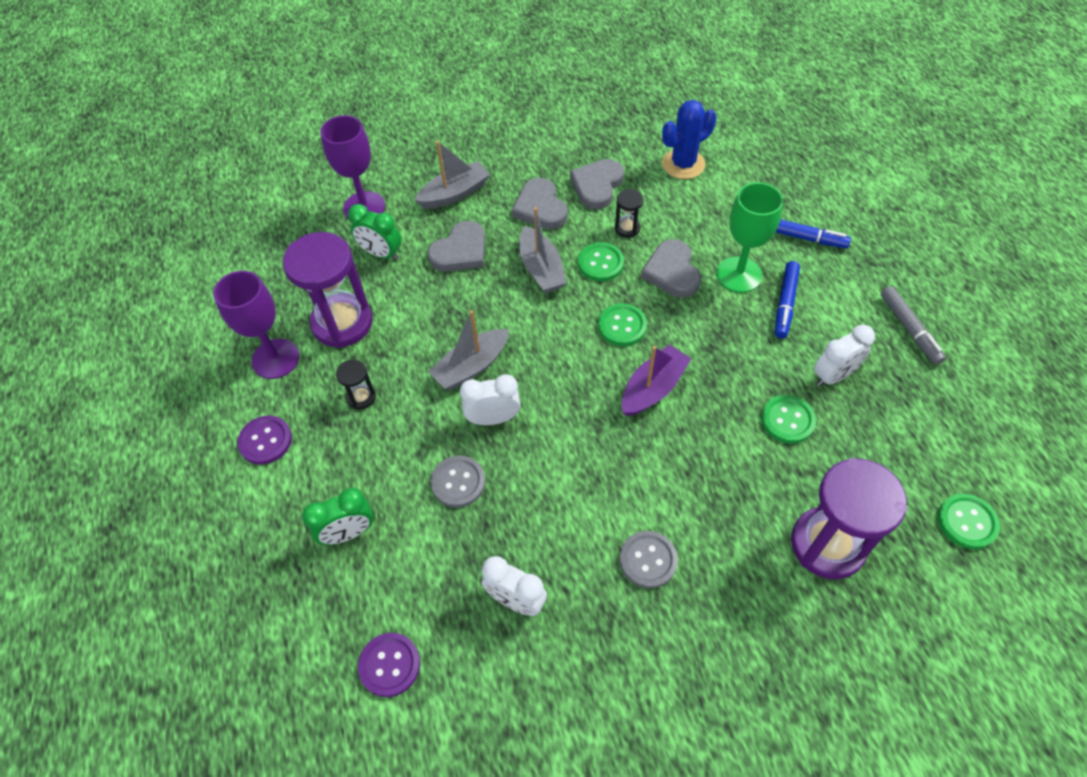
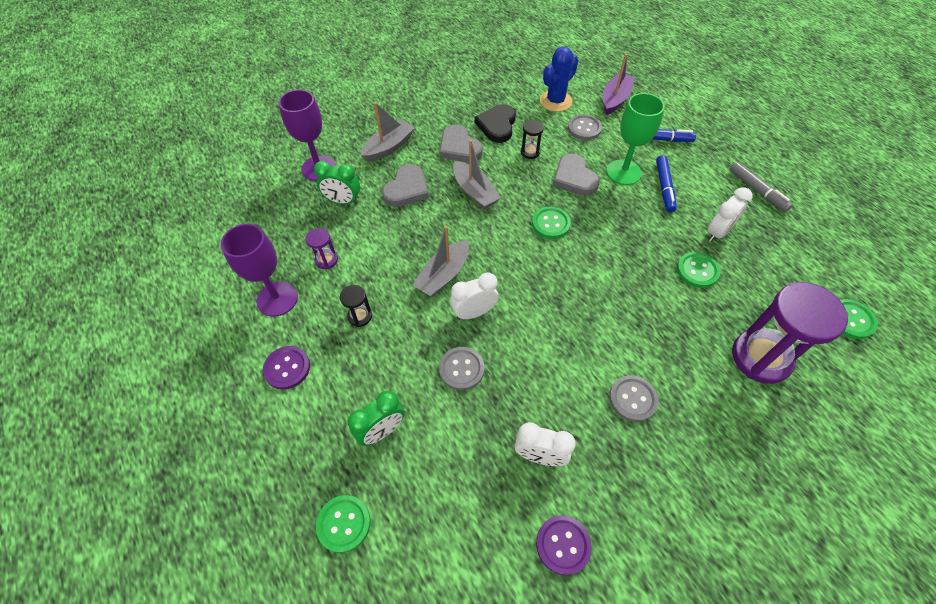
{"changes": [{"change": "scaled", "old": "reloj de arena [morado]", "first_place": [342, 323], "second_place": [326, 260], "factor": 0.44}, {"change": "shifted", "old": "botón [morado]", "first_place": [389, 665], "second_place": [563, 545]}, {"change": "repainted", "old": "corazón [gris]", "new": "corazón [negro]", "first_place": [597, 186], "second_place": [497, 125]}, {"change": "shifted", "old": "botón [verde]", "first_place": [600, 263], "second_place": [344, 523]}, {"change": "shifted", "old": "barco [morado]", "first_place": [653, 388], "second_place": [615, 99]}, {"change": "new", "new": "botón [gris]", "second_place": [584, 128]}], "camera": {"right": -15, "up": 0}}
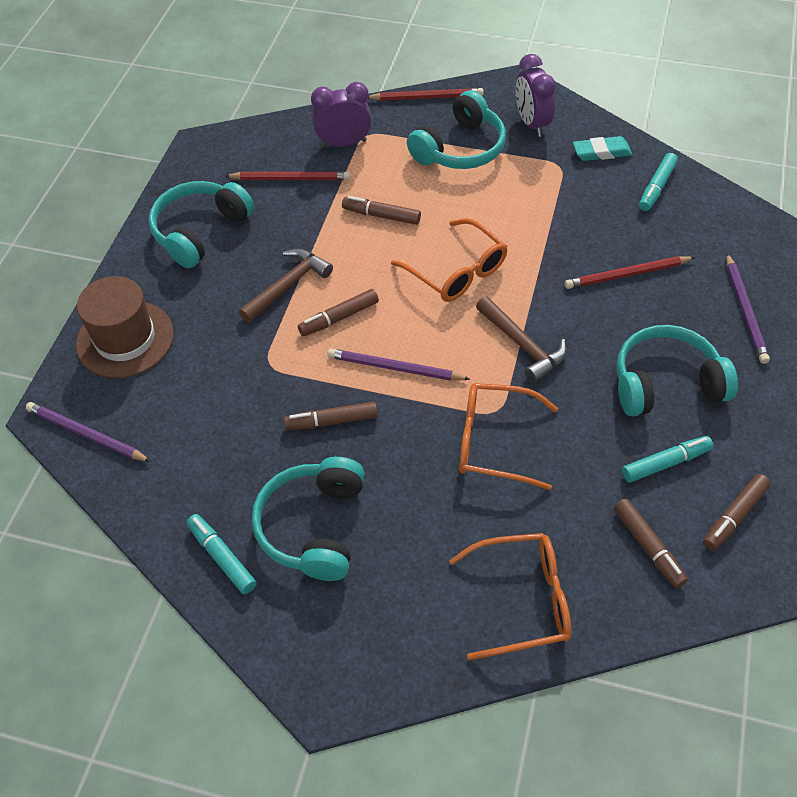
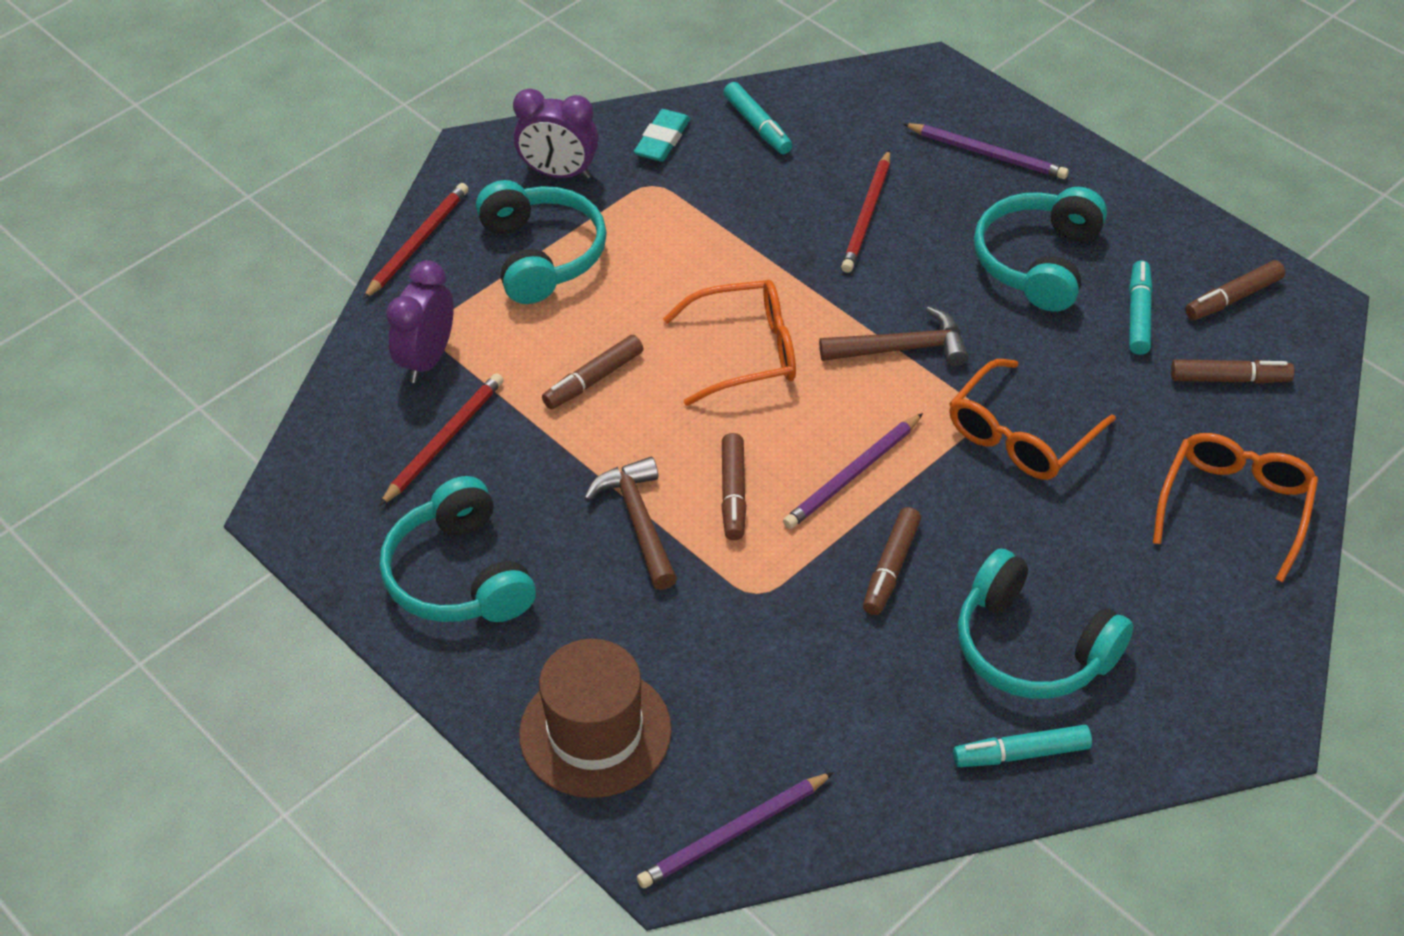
{"changes": [{"change": "rotated", "old": "rotulador [marrón]", "first_place": [734, 516], "second_place": [1233, 298], "degrees": 75}], "camera": {"right": -60, "up": -5}}
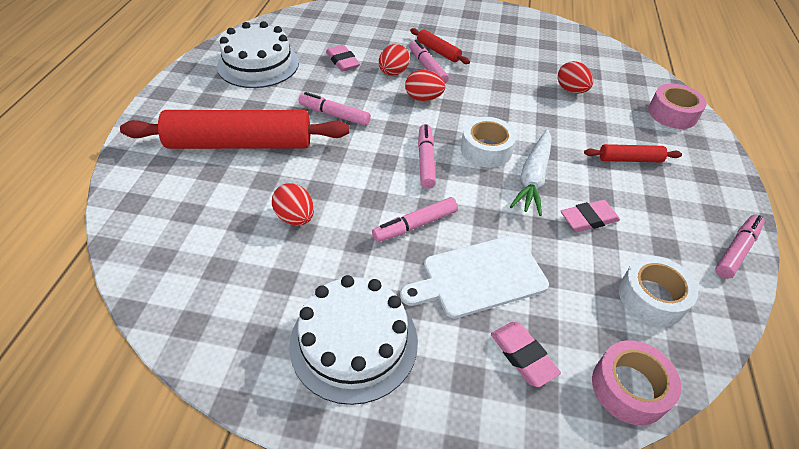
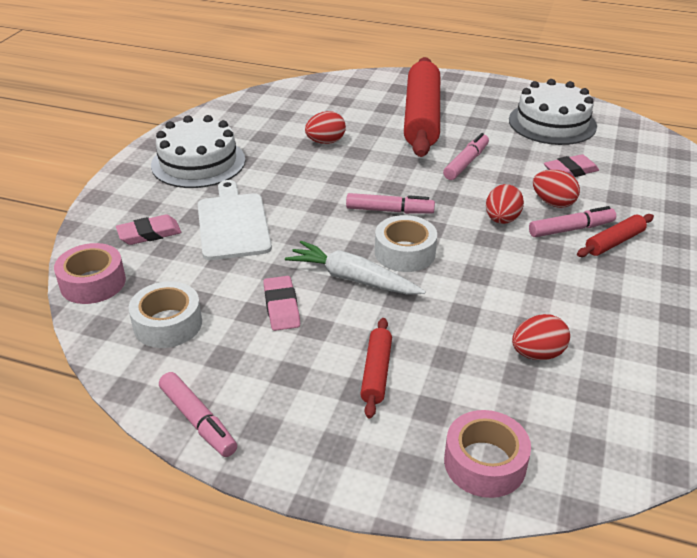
{"changes": [{"change": "gone", "old": "rotulador [rosa]", "first_place": [415, 225]}], "camera": {"right": 100, "up": -10}}
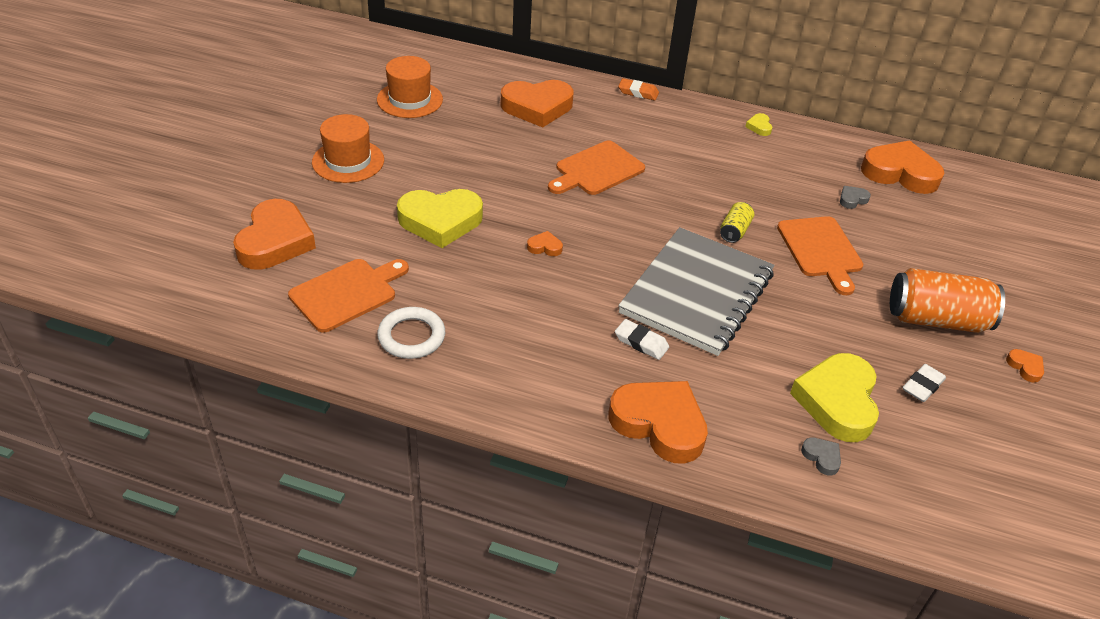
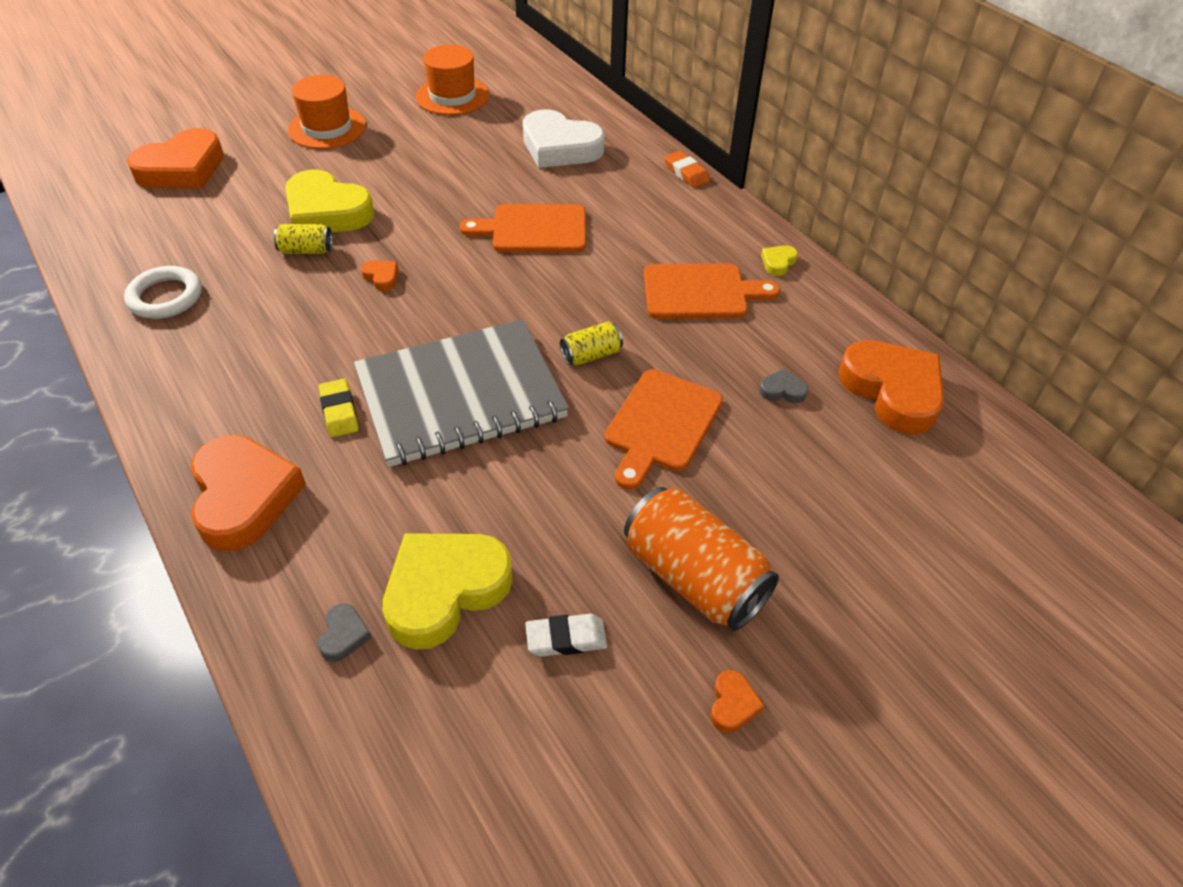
{"changes": [{"change": "shifted", "old": "tabla de cortar [naranja]", "first_place": [347, 293], "second_place": [700, 292]}, {"change": "repainted", "old": "corazón [naranja]", "new": "corazón [blanco]", "first_place": [537, 107], "second_place": [560, 147]}, {"change": "repainted", "old": "goma de borrar [blanco]", "new": "goma de borrar [amarillo]", "first_place": [641, 342], "second_place": [339, 411]}, {"change": "new", "new": "lata [amarillo]", "second_place": [306, 250]}], "camera": {"right": 40, "up": 5}}
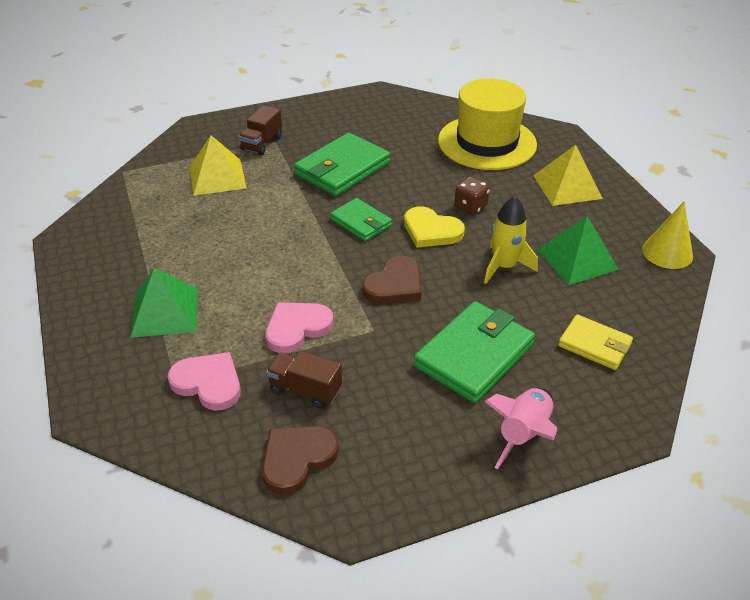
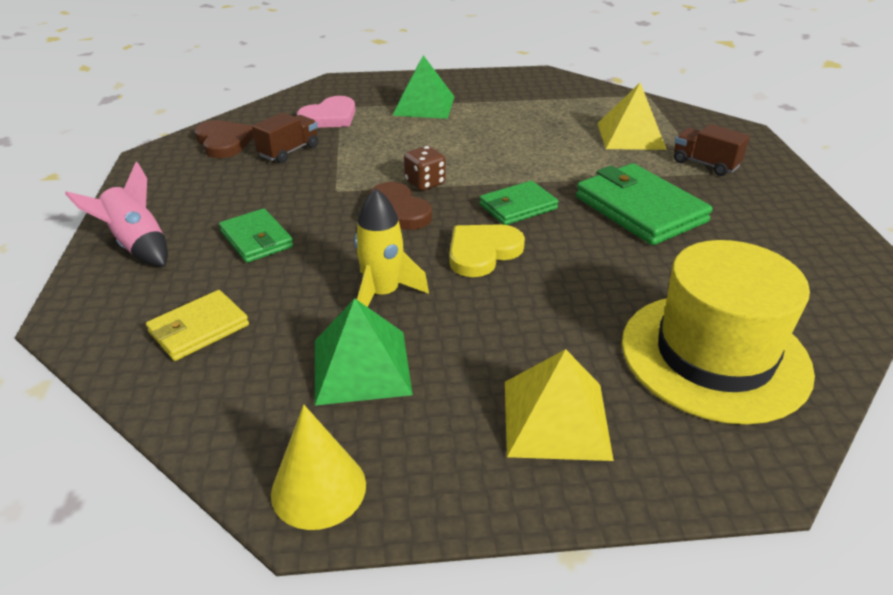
{"changes": [{"change": "gone", "old": "corazón [rosa]", "first_place": [297, 328]}, {"change": "scaled", "old": "cartera [verde]", "first_place": [474, 355], "second_place": [256, 239], "factor": 0.59}, {"change": "shifted", "old": "dado [marrón]", "first_place": [470, 207], "second_place": [425, 183]}], "camera": {"right": 105, "up": -5}}
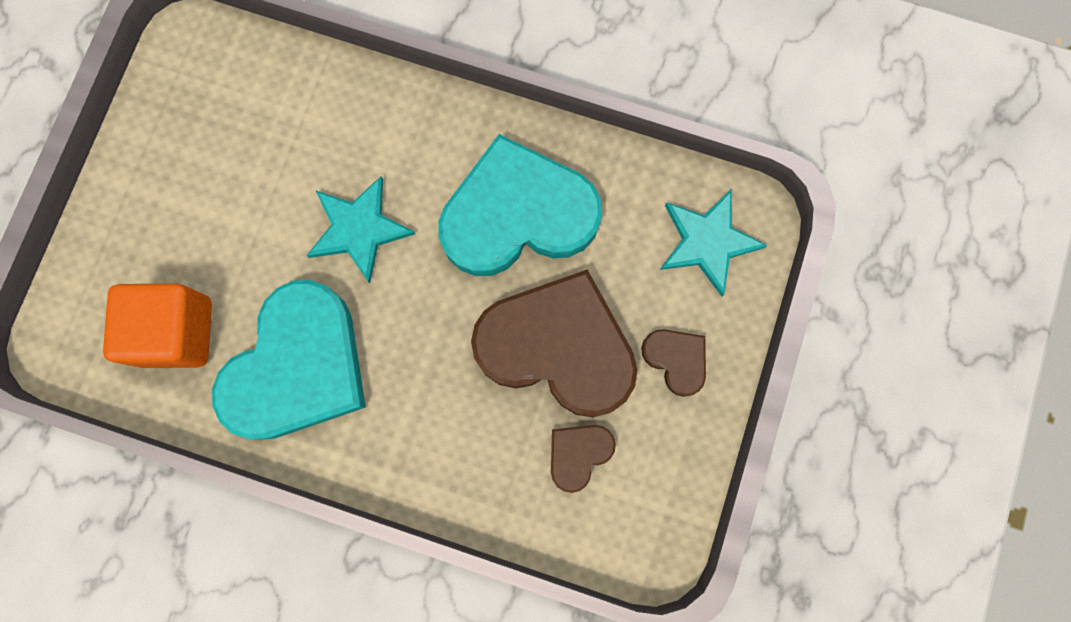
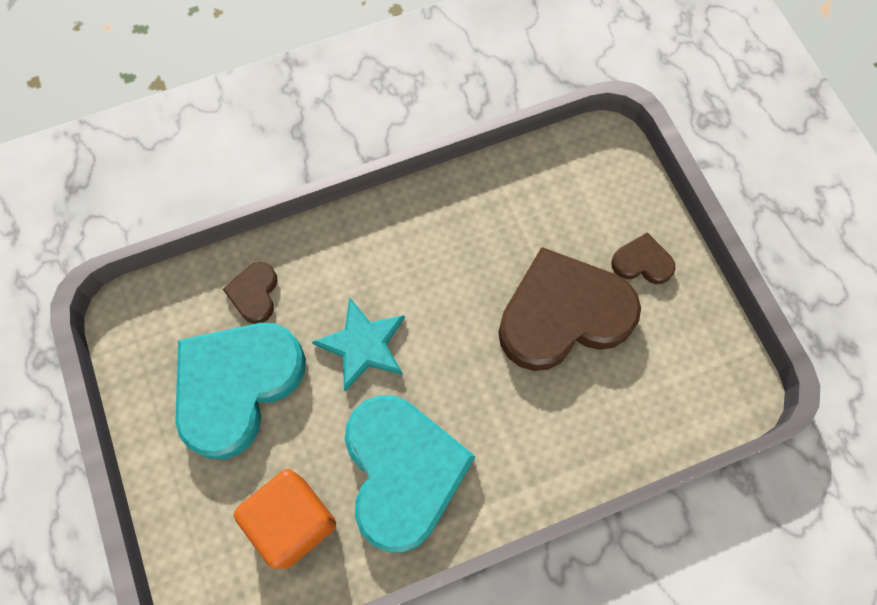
{"changes": [{"change": "shifted", "old": "corazón [turquesa]", "first_place": [518, 214], "second_place": [237, 386]}, {"change": "shifted", "old": "corazón [marrón]", "first_place": [578, 454], "second_place": [254, 294]}, {"change": "gone", "old": "estrella [turquesa]", "first_place": [707, 242]}], "camera": {"right": -40, "up": -10}}
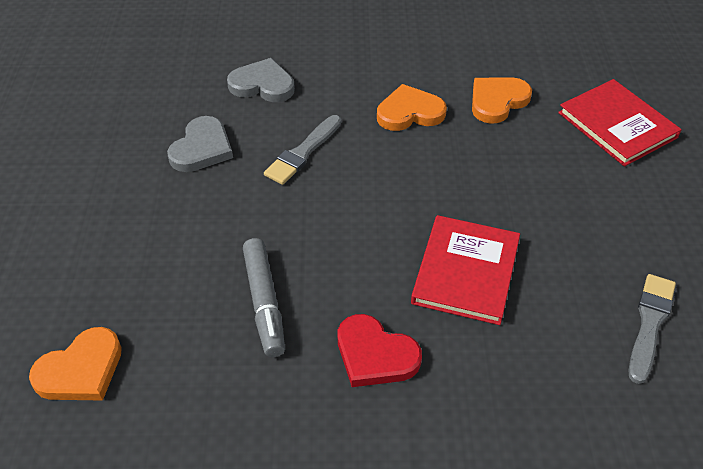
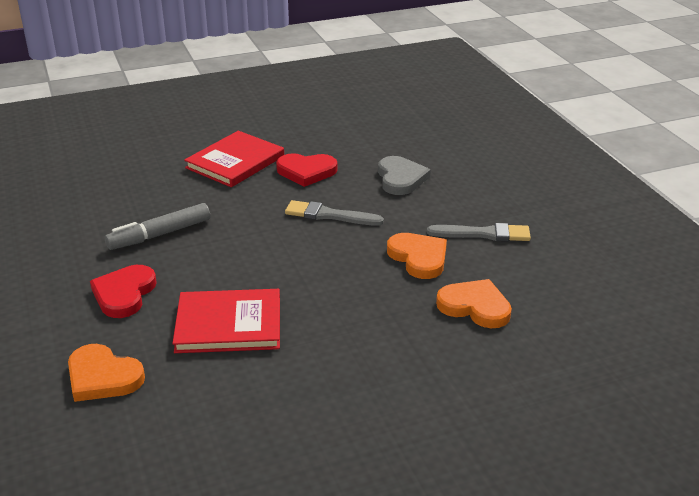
{"changes": [{"change": "shifted", "old": "corazón [naranja]", "first_place": [81, 370], "second_place": [103, 377]}, {"change": "repainted", "old": "corazón [gris]", "new": "corazón [rojo]", "first_place": [202, 148], "second_place": [306, 172]}, {"change": "shifted", "old": "libro [rojo]", "first_place": [617, 125], "second_place": [235, 162]}, {"change": "shifted", "old": "pincel [gris]", "first_place": [649, 323], "second_place": [483, 234]}], "camera": {"right": 70, "up": -15}}
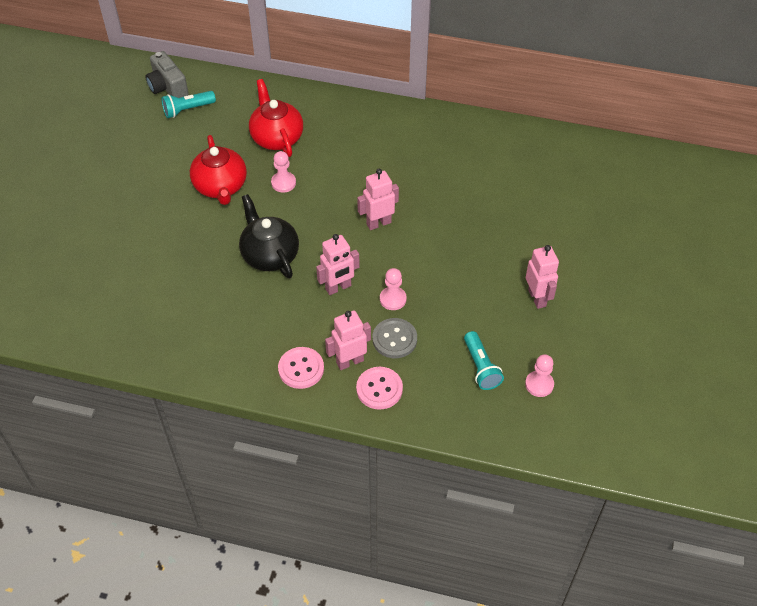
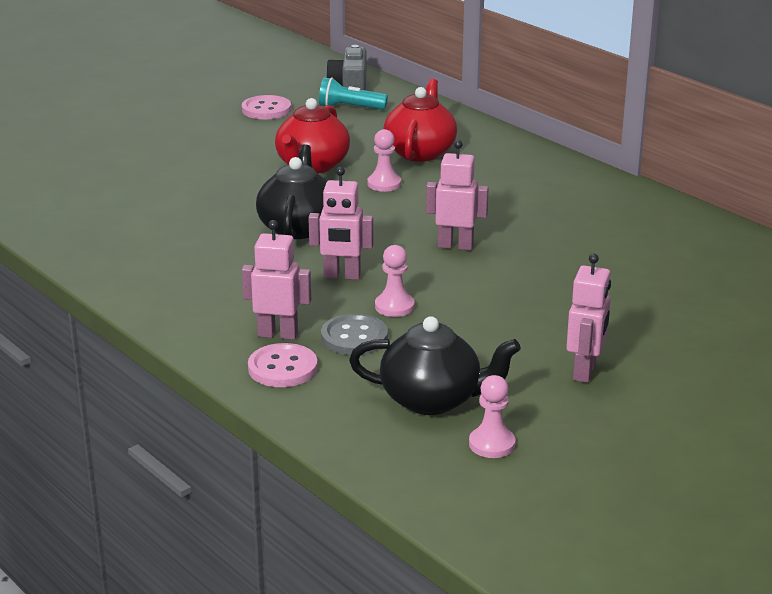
{"changes": [{"change": "shifted", "old": "botón [rosa]", "first_place": [301, 369], "second_place": [266, 109]}, {"change": "swapped", "old": "lámpara de mano [turquesa]", "new": "tetera [negro]", "first_place": [481, 367], "second_place": [432, 400]}], "camera": {"right": 35, "up": -25}}
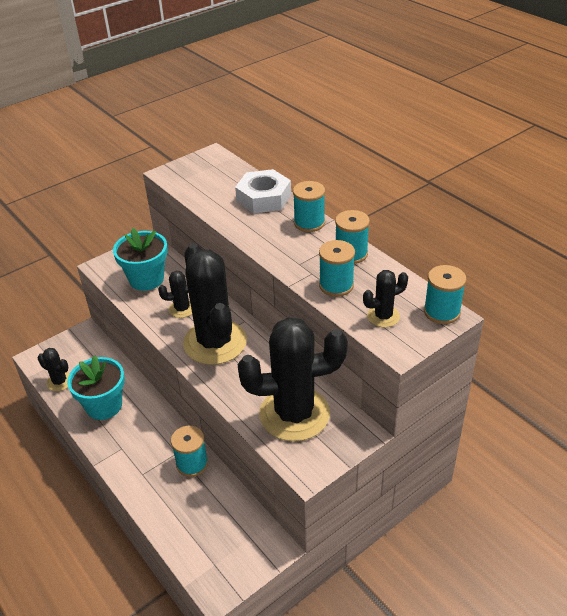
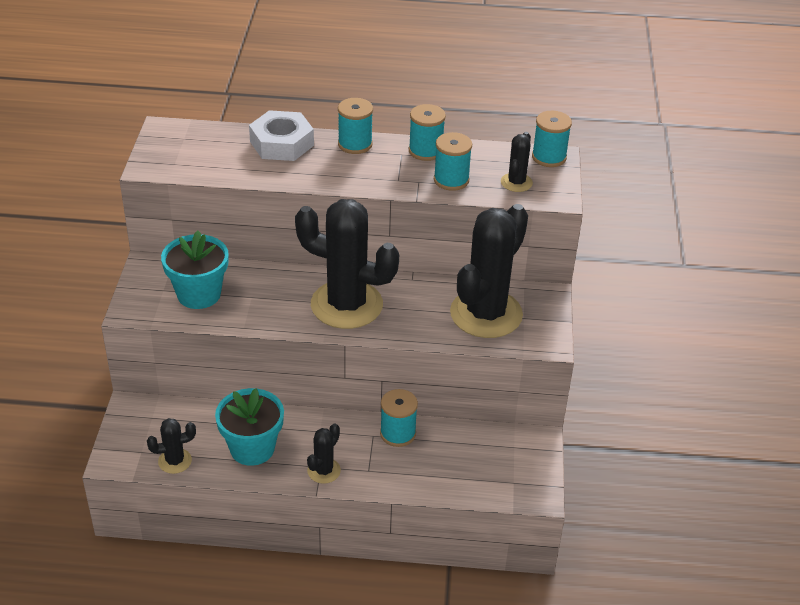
{"changes": [{"change": "shifted", "old": "cactus [negro]", "first_place": [182, 309], "second_place": [324, 471]}], "camera": {"right": -50, "up": 0}}
